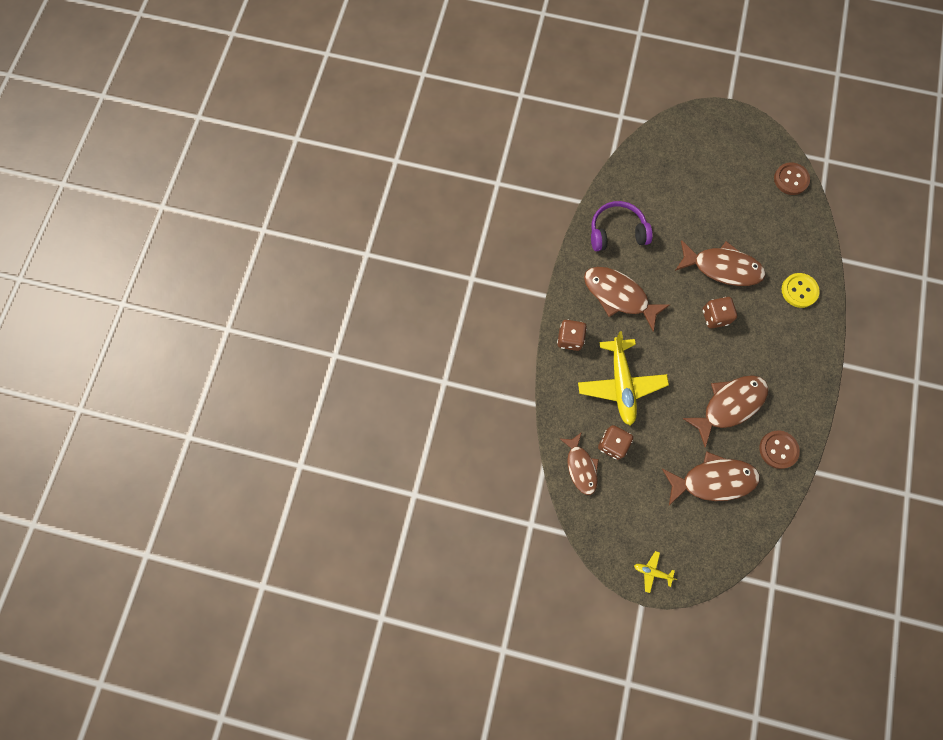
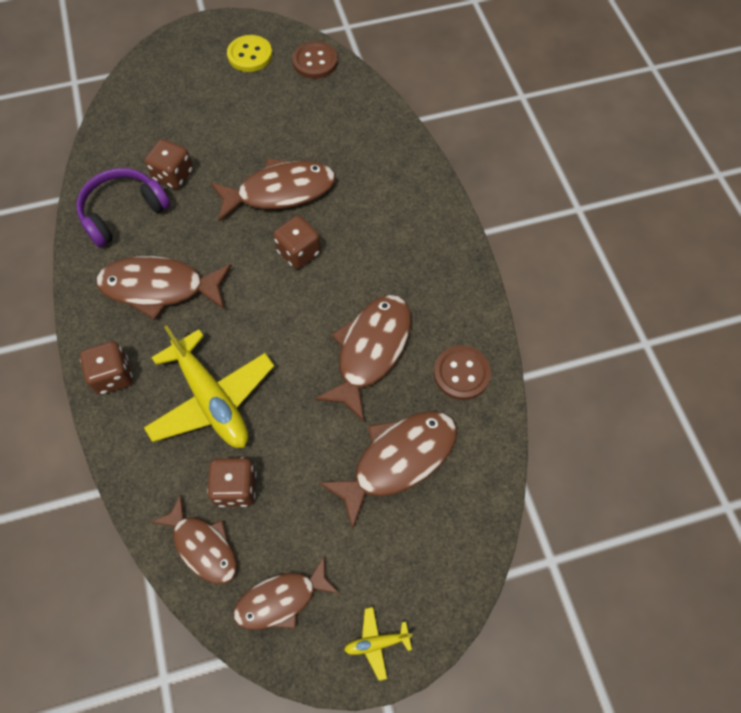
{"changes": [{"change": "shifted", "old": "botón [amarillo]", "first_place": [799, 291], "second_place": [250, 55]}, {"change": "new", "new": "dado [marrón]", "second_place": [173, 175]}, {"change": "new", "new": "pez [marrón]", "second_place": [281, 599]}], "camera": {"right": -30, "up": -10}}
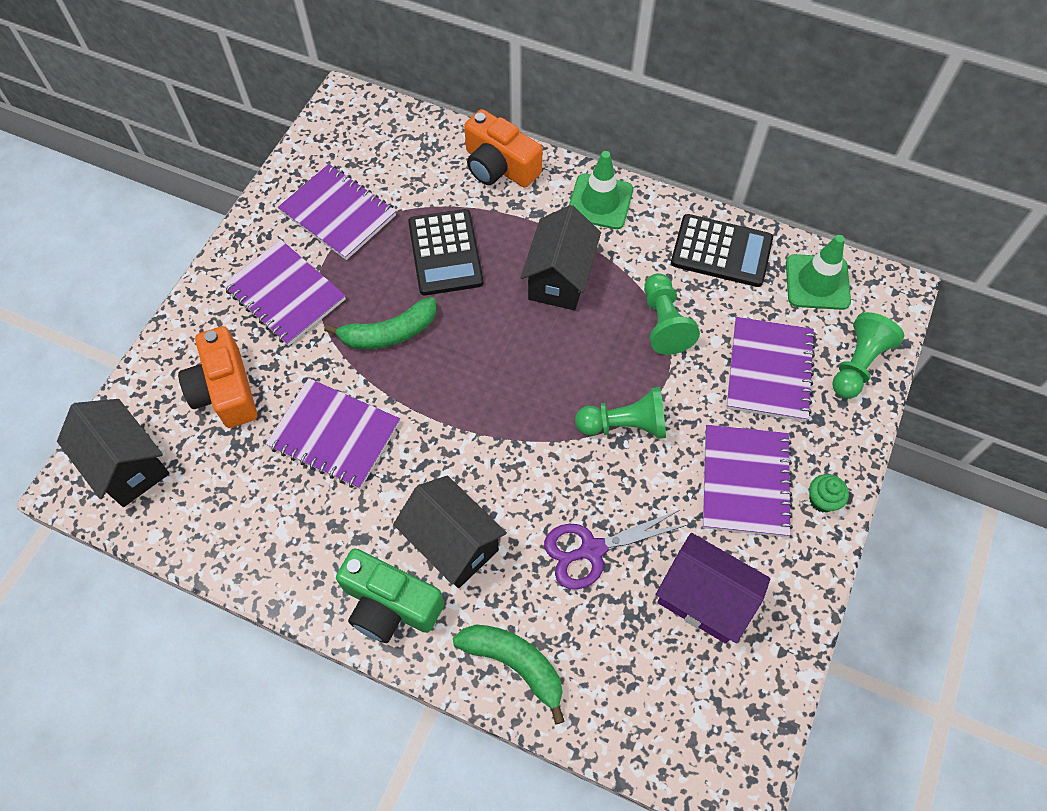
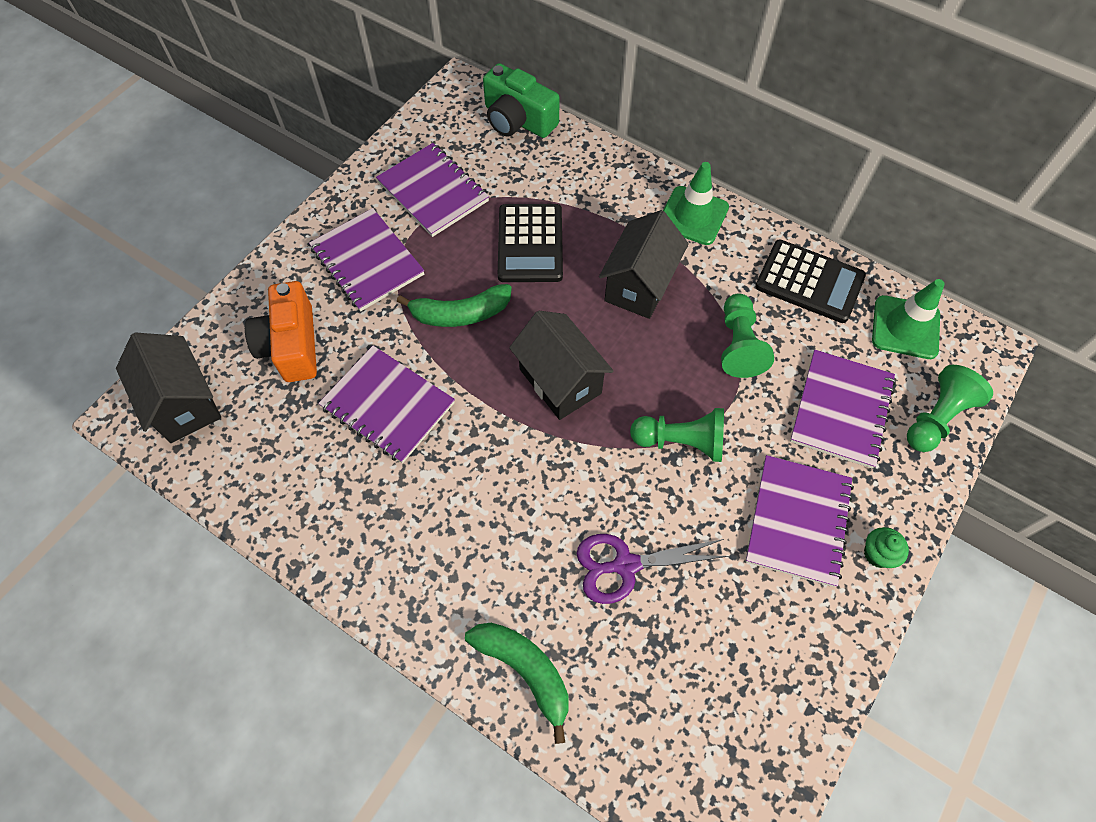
{"changes": [{"change": "shifted", "old": "cámara [verde]", "first_place": [390, 605], "second_place": [518, 120]}, {"change": "shifted", "old": "casa [negro]", "first_place": [453, 543], "second_place": [560, 381]}, {"change": "gone", "old": "cámara [naranja]", "first_place": [499, 166]}, {"change": "gone", "old": "casa [morado]", "first_place": [704, 599]}], "camera": {"right": 10, "up": 0}}
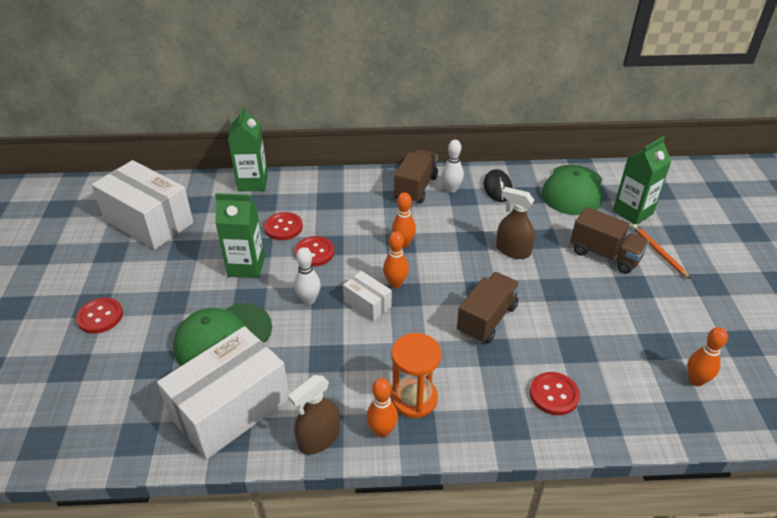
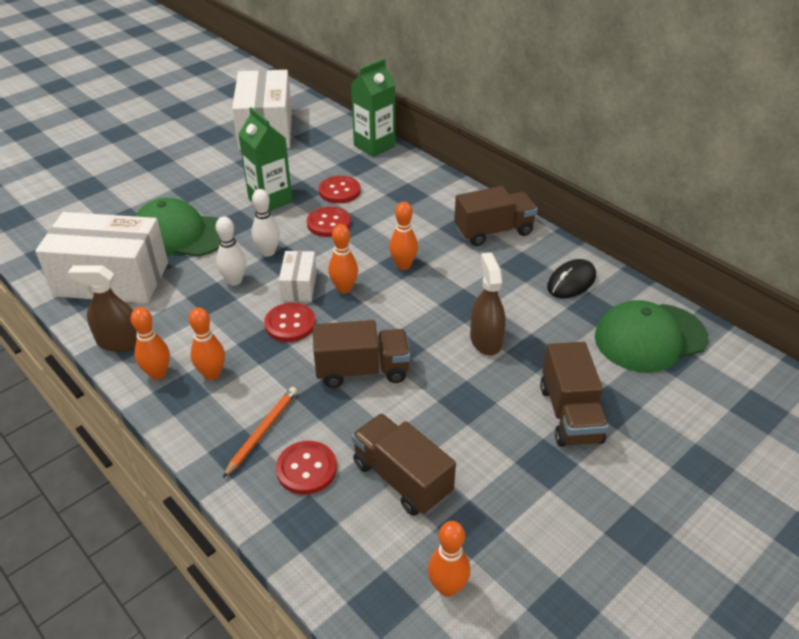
{"changes": [{"change": "shifted", "old": "botón [rojo]", "first_place": [100, 317], "second_place": [290, 324]}, {"change": "swapped", "old": "reloj de arena [naranja]", "new": "bolo [naranja]", "first_place": [414, 399], "second_place": [212, 374]}, {"change": "shifted", "old": "bolo [blanco]", "first_place": [451, 189], "second_place": [234, 281]}, {"change": "gone", "old": "cartón de leche [verde]", "first_place": [632, 212]}, {"change": "shifted", "old": "lápiz [naranja]", "first_place": [658, 252], "second_place": [262, 431]}, {"change": "new", "new": "camión [marrón]", "second_place": [402, 478]}], "camera": {"right": 50, "up": 0}}
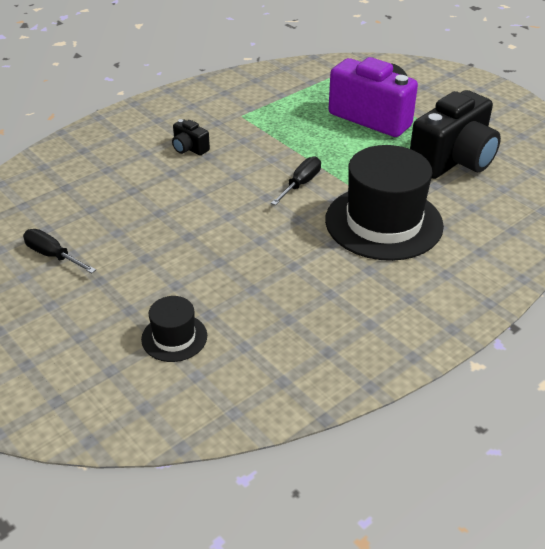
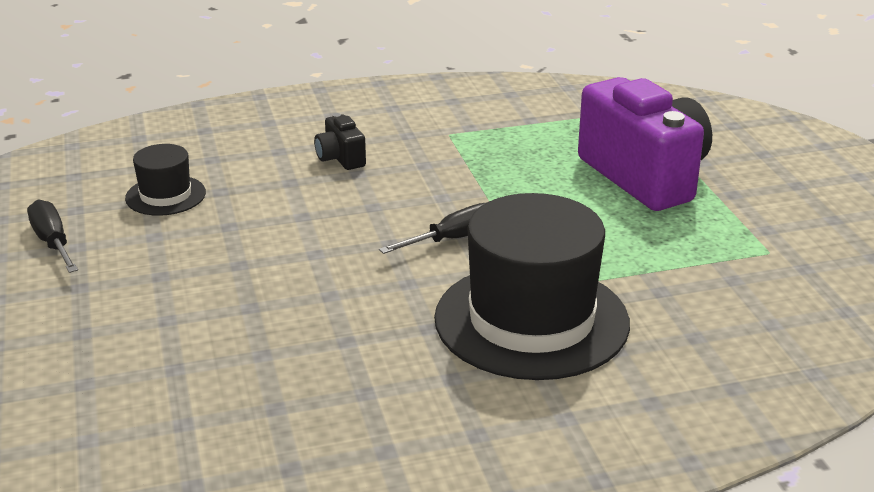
{"changes": [{"change": "shifted", "old": "sombrero [negro]", "first_place": [174, 337], "second_place": [165, 195]}, {"change": "gone", "old": "cámara [negro]", "first_place": [453, 161]}], "camera": {"right": 25, "up": -10}}
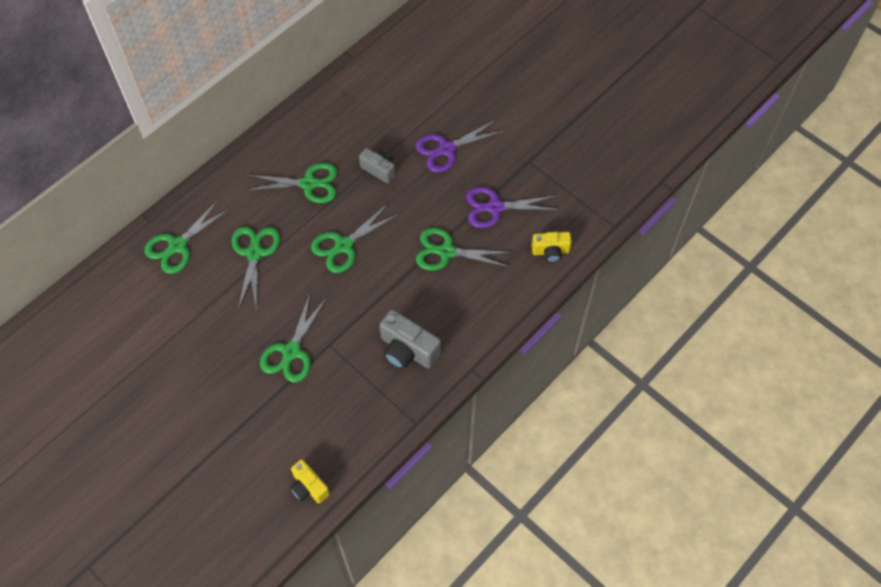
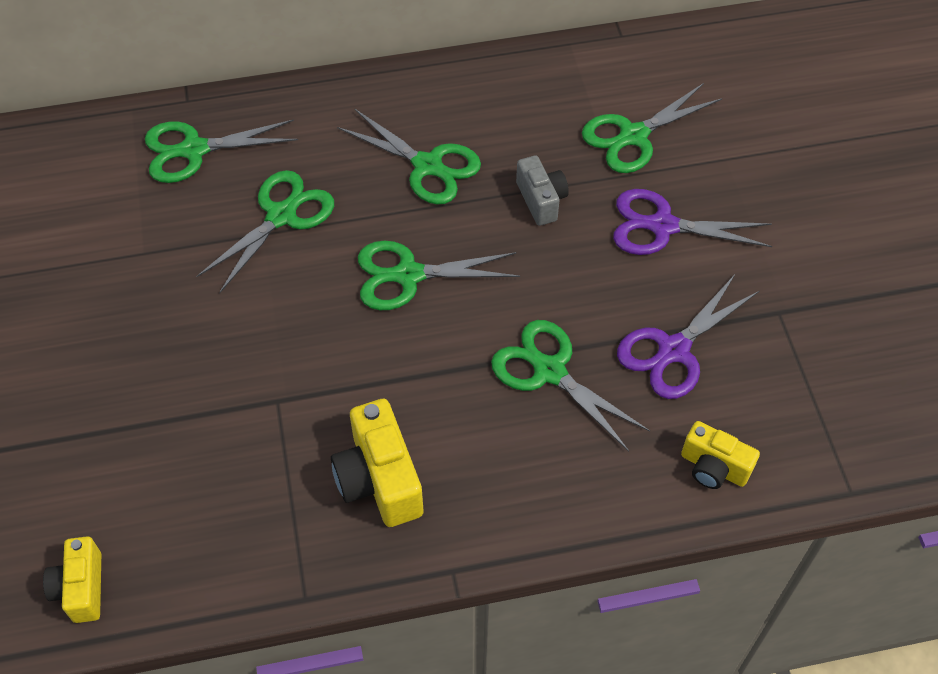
{"changes": [{"change": "shifted", "old": "tijeras [verde]", "first_place": [291, 351], "second_place": [634, 136]}, {"change": "repainted", "old": "cámara [gris]", "new": "cámara [amarillo]", "first_place": [407, 350], "second_place": [379, 480]}, {"change": "rotated", "old": "tijeras [morado]", "first_place": [495, 207], "second_place": [674, 350], "degrees": -75}], "camera": {"right": 35, "up": -5}}
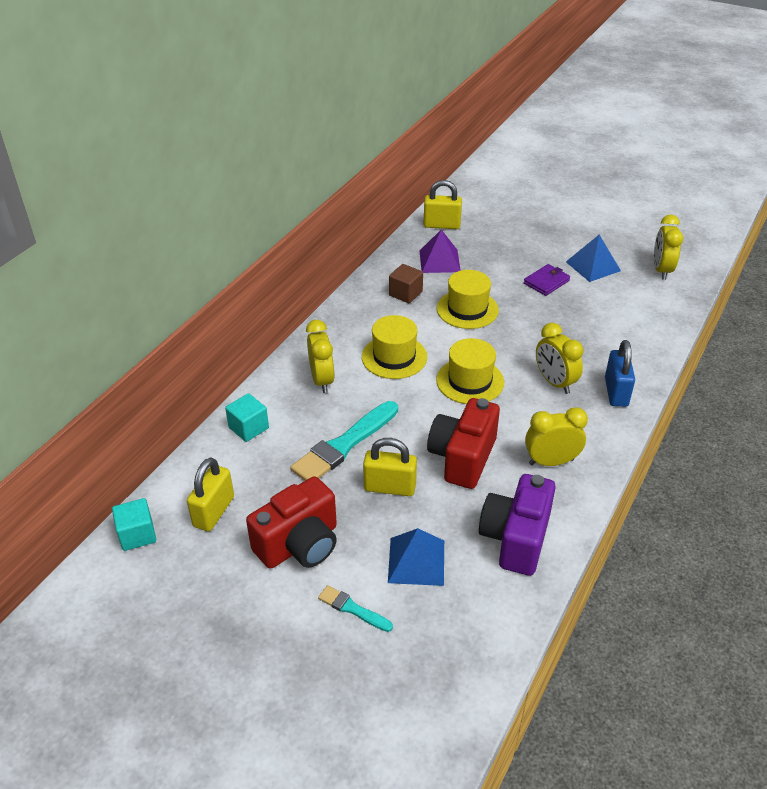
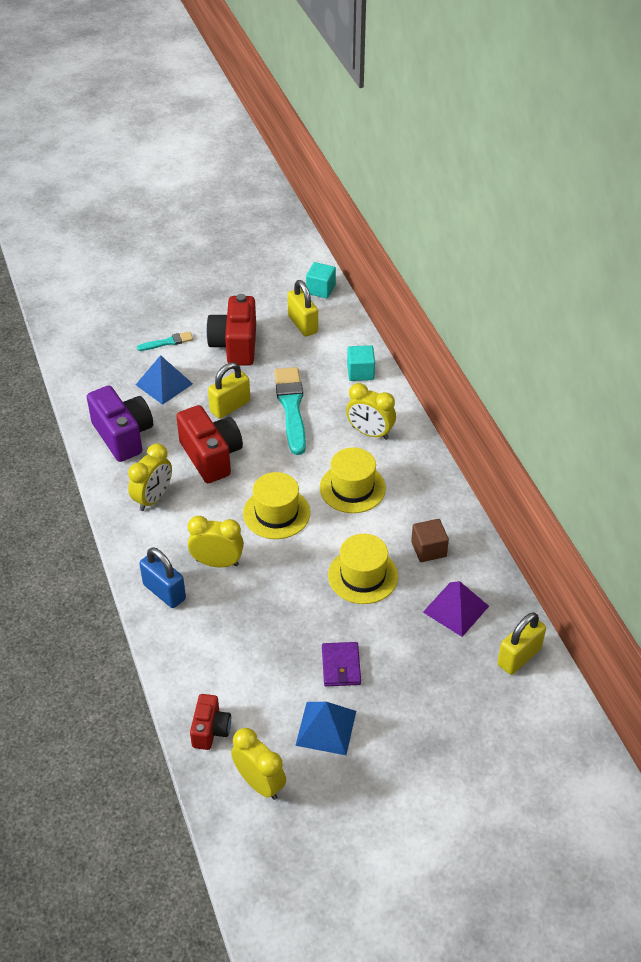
{"changes": [{"change": "new", "new": "cámara [rojo]", "second_place": [210, 730]}], "camera": {"right": 130, "up": 5}}
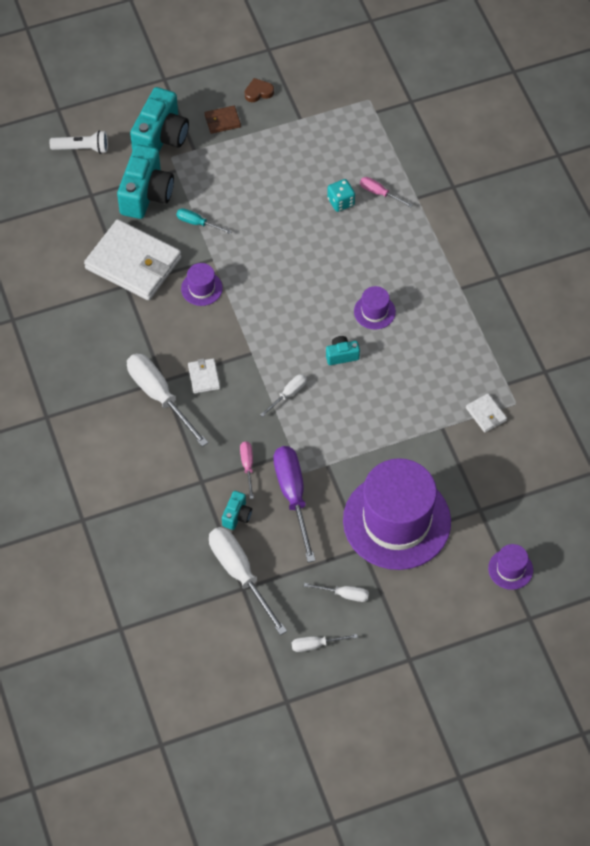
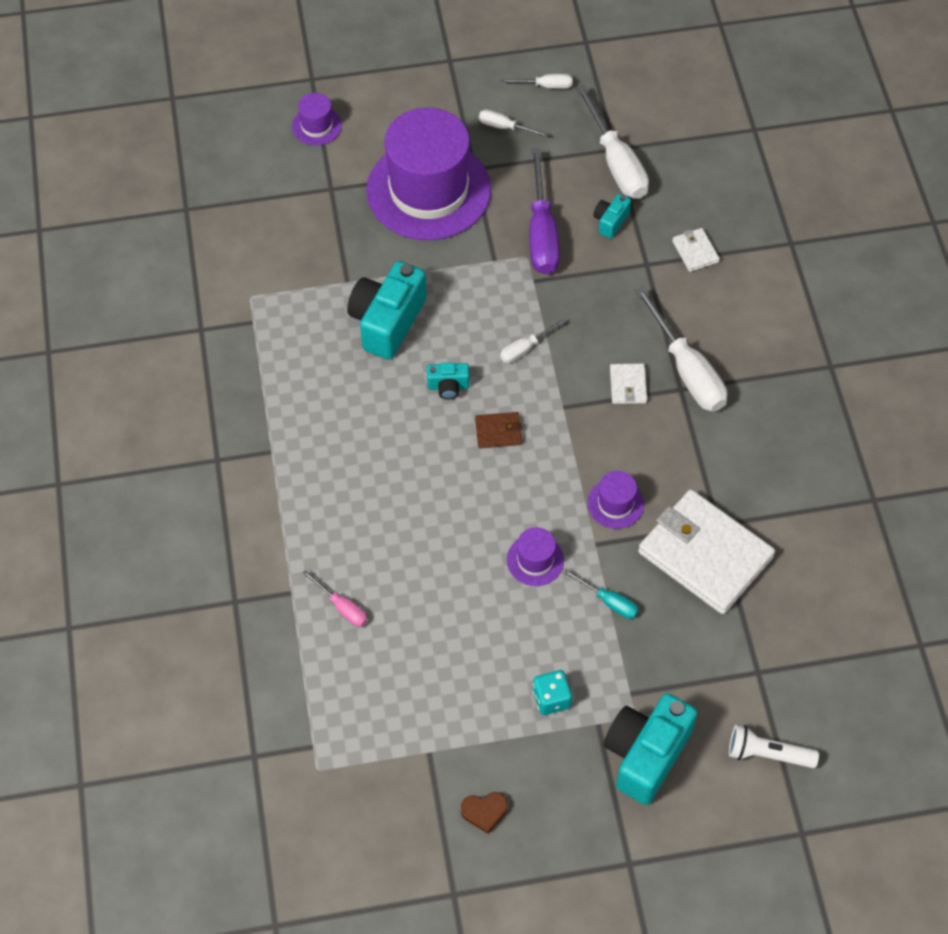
{"changes": [{"change": "shifted", "old": "cámara [turquesa]", "first_place": [146, 194], "second_place": [387, 322]}, {"change": "shifted", "old": "cartera [marrón]", "first_place": [222, 121], "second_place": [498, 432]}, {"change": "gone", "old": "destornillador [rosa]", "first_place": [247, 466]}, {"change": "shifted", "old": "dado [turquesa]", "first_place": [341, 202], "second_place": [551, 699]}, {"change": "shifted", "old": "sombrero [morado]", "first_place": [374, 311], "second_place": [535, 560]}, {"change": "shifted", "old": "cartera [blanco]", "first_place": [486, 414], "second_place": [695, 251]}], "camera": {"right": -170, "up": 0}}
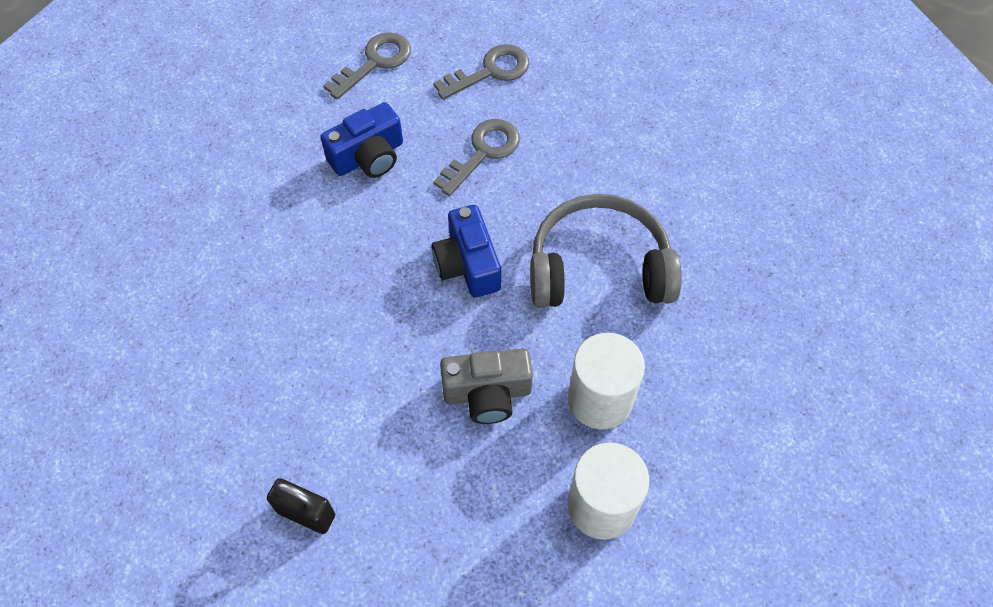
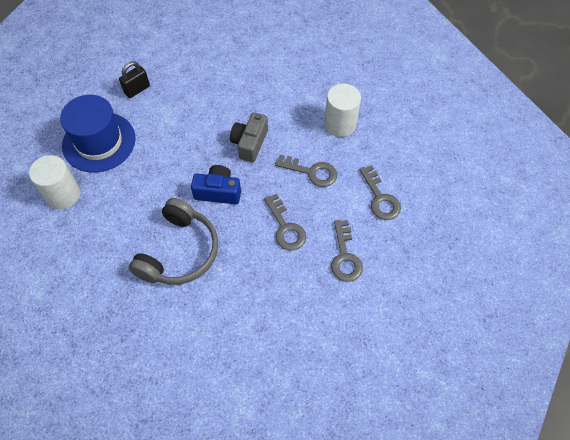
{"changes": [{"change": "swapped", "old": "cámara [azul]", "new": "llave [gris]", "first_place": [368, 156], "second_place": [311, 172]}, {"change": "shifted", "old": "cámara [gris]", "first_place": [487, 393], "second_place": [250, 143]}, {"change": "shifted", "old": "cilindro [blanco]", "first_place": [600, 399], "second_place": [340, 124]}, {"change": "new", "new": "sombrero [azul]", "second_place": [99, 142]}], "camera": {"right": 115, "up": 0}}
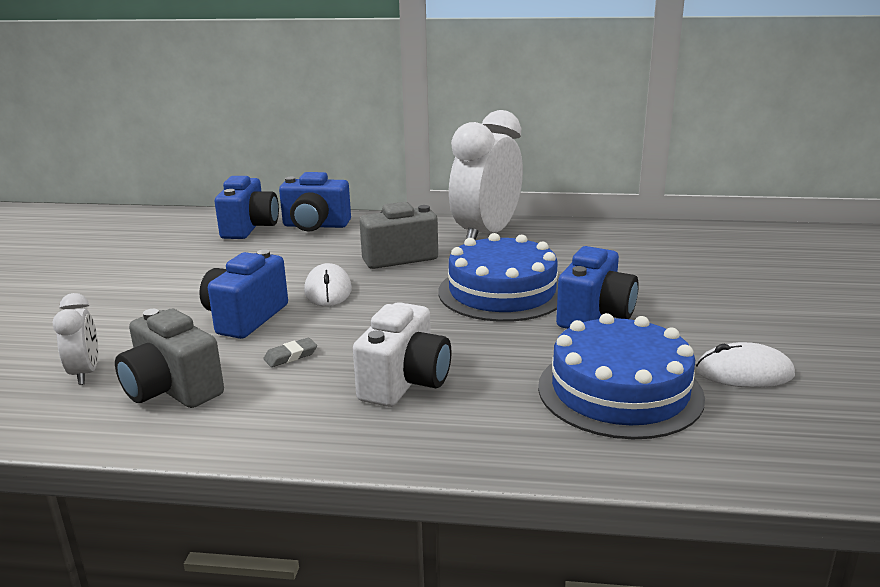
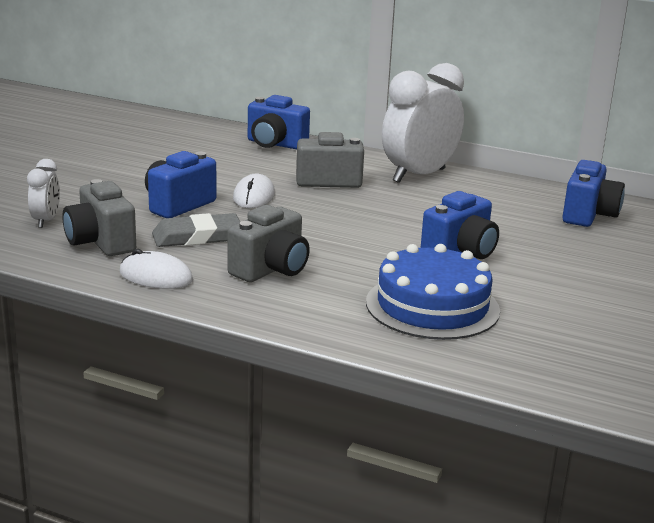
{"changes": [{"change": "shifted", "old": "cámara [azul]", "first_place": [250, 228], "second_place": [588, 215]}, {"change": "scaled", "old": "goma de borrar [gris]", "first_place": [290, 356], "second_place": [197, 237], "factor": 2.11}, {"change": "repainted", "old": "cámara [blanco]", "new": "cámara [gris]", "first_place": [405, 383], "second_place": [271, 270]}, {"change": "gone", "old": "tarta [azul]", "first_place": [502, 292]}, {"change": "shifted", "old": "ratón [blanco]", "first_place": [744, 372], "second_place": [156, 276]}], "camera": {"right": 15, "up": 0}}
